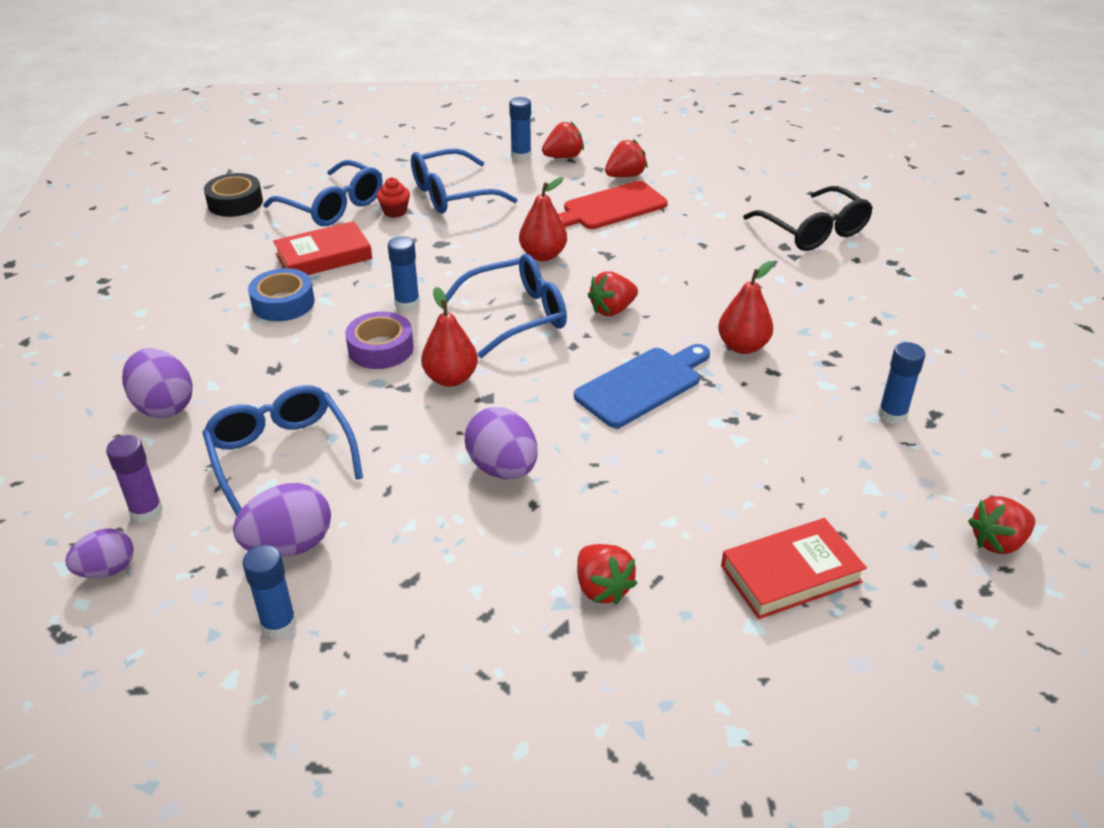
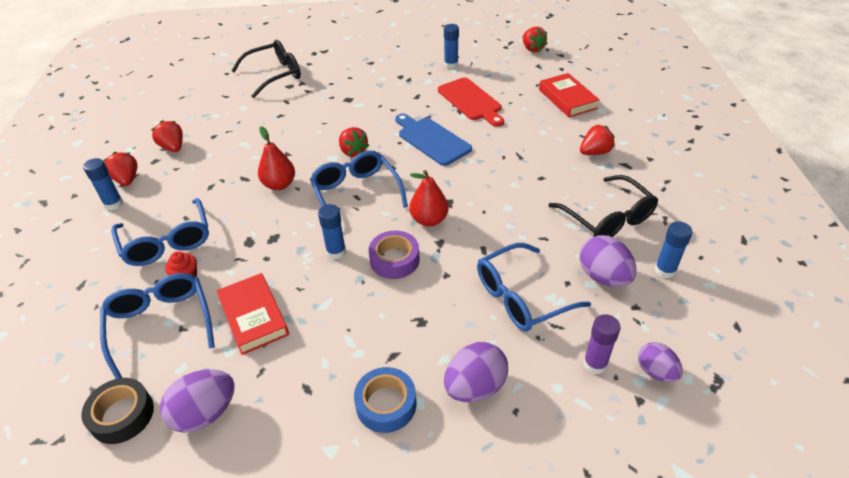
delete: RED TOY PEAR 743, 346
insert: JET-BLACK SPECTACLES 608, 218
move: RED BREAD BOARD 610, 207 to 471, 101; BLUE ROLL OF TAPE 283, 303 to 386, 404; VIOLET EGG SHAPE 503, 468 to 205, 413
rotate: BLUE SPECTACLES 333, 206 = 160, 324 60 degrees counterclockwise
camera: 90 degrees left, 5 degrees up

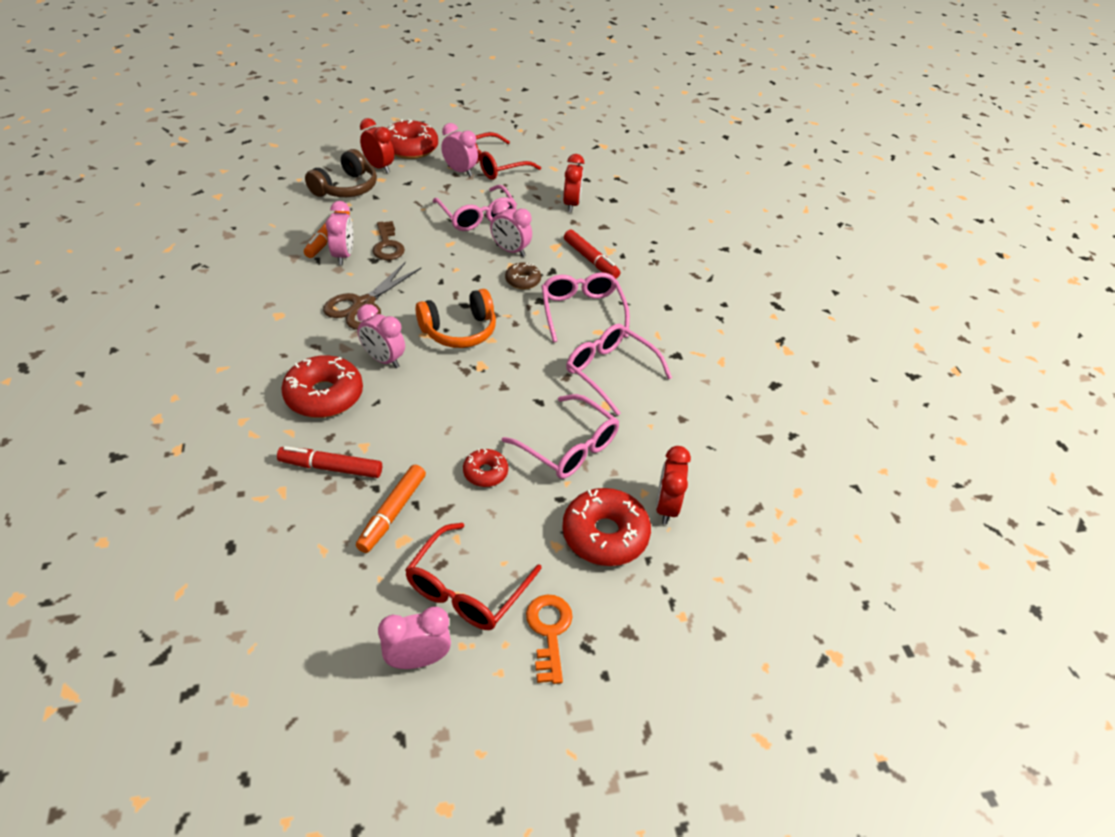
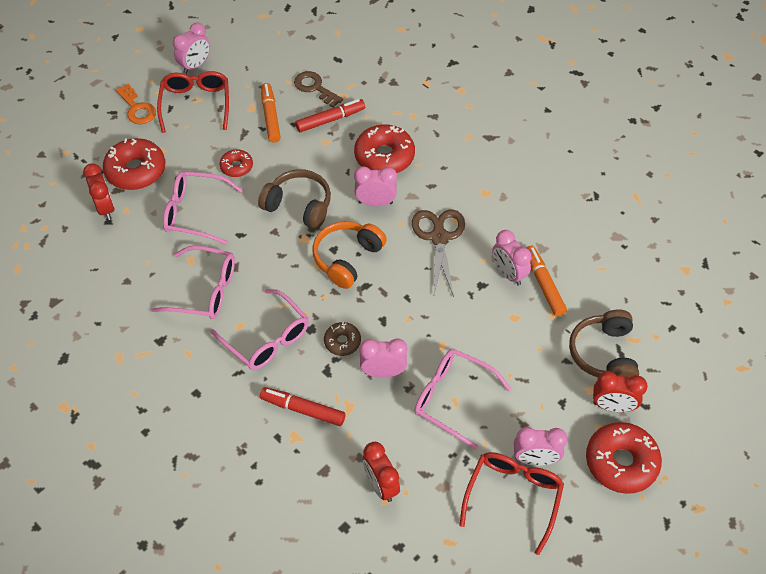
insert: DARK BROWN OVER-EAR HEADPHONES 299, 206
move: DARK BROWN KEY 387, 245 to 315, 88
camera: 150 degrees right, 10 degrees up

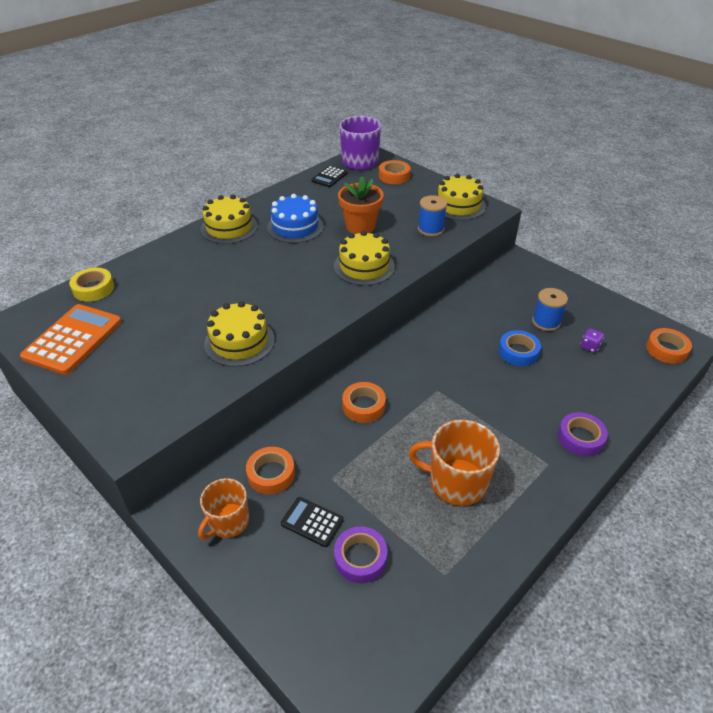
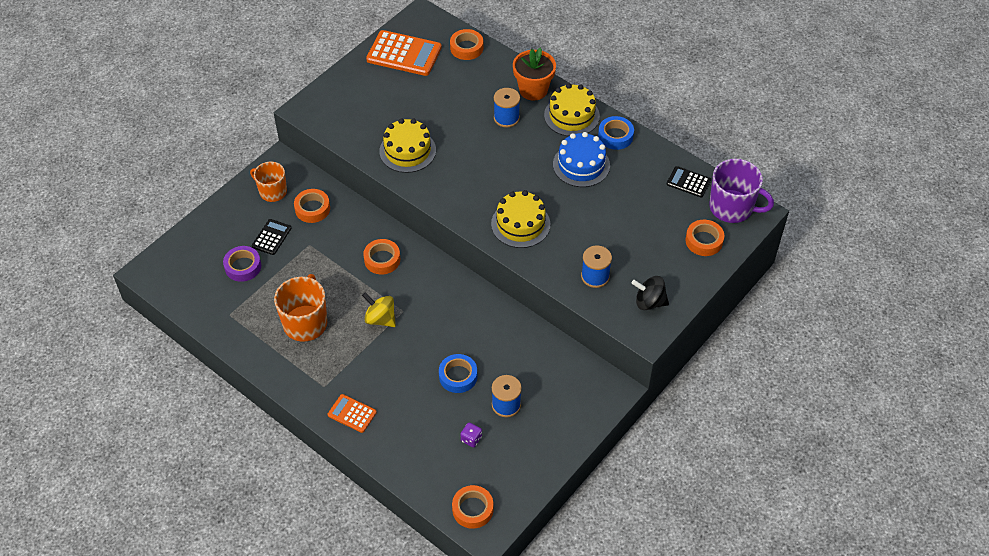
insert: BLUE BOBBIN 506, 118; BLUE ROLL OF TAPE 615, 136; GOLDEN SPINNING TOP 380, 319
move: ORANGE-COLOURED FLOWER POT 360, 226 to 533, 90
replace: GOLDEN GATEAU 458, 205 to JET-BLACK SPINNING TOP 649, 302; VIOLET ROLL OF TAPE 580, 438 to ORANGE-COLOURED ADDING MACHINE 352, 413
recolor: GOLDEN ROLL OF TAPE 93, 289 to ORANGE-COLOURED ROLL OF TAPE 466, 48
camera: 85 degrees right, 10 degrees up

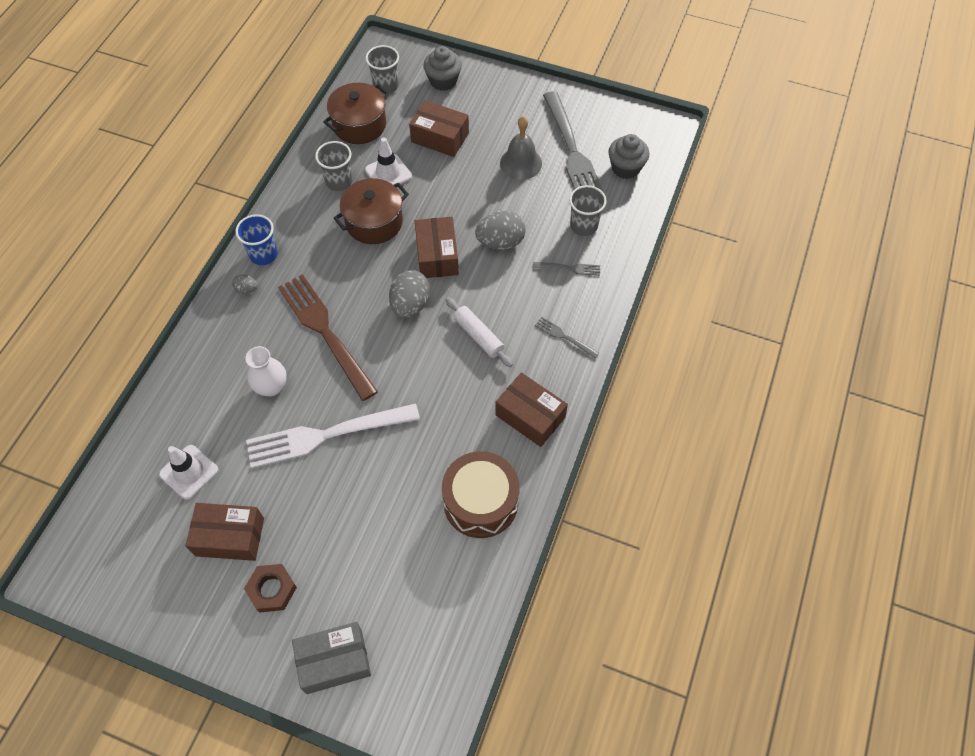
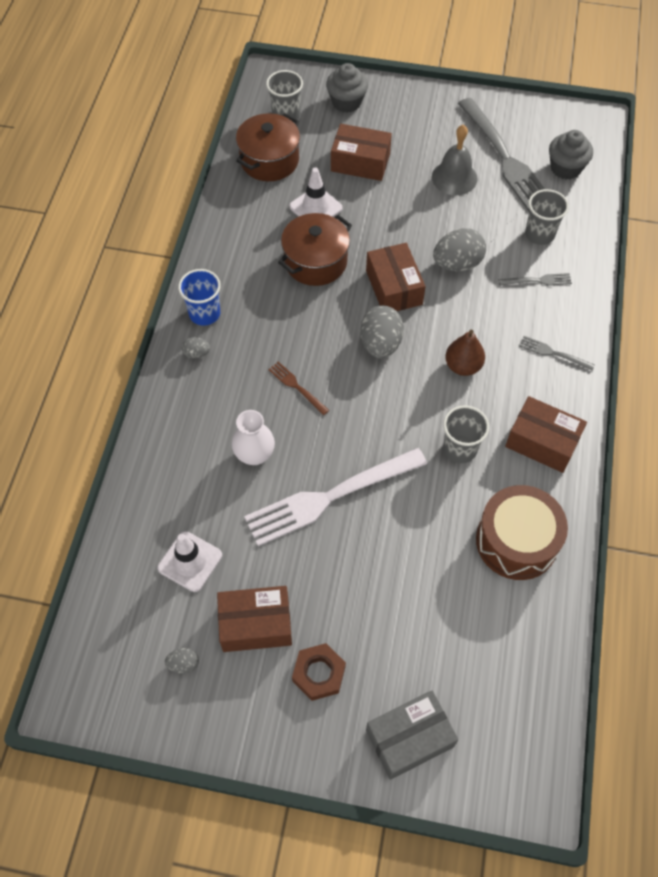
insert: ASH-GREY EGG SHAPE 184, 664
move: ASH-GREY BEAKER 339, 181 to 460, 449
replace: SNOW-WHITE DOUGH ROLLER 478, 336 to DARK BROWN TOY PEAR 463, 366
resize: DARK BROWN FORK 325, 332 = 297, 387 x0.43
camera: 10 degrees left, 0 degrees up

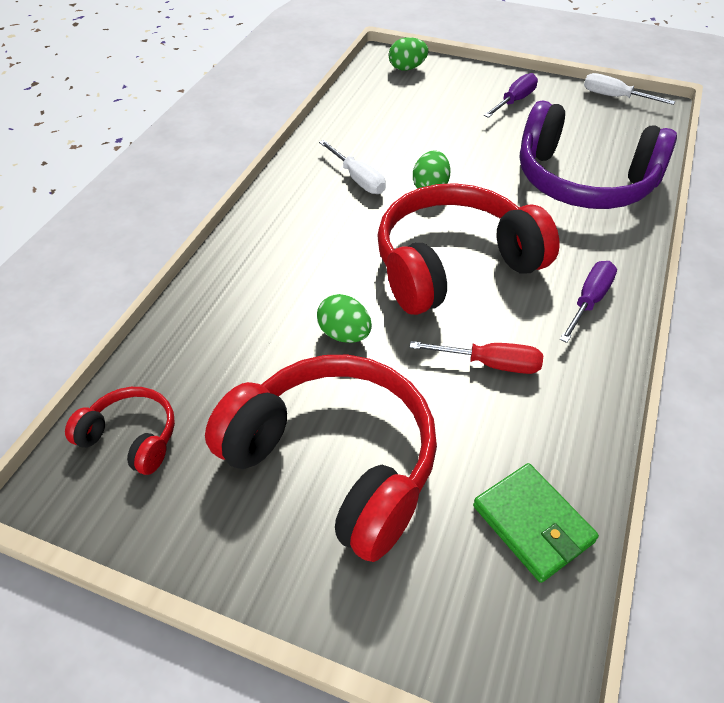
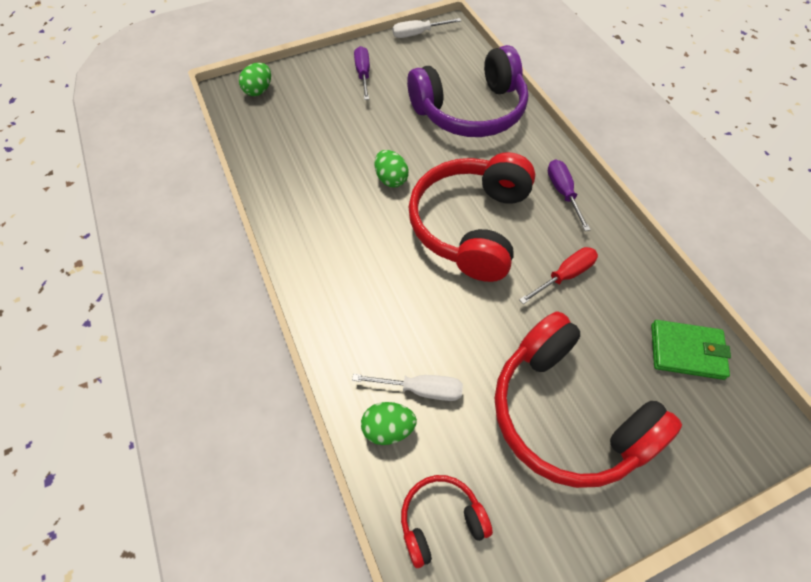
move: SNOW-WHITE SCREWDRIVER 358, 179 to 421, 389; GREEN EGG SHAPE 344, 334 to 388, 428
rotate: RED OVER-EAR HEADPHONES 334, 462 = 566, 413 120 degrees counterclockwise
camera: 45 degrees left, 10 degrees up

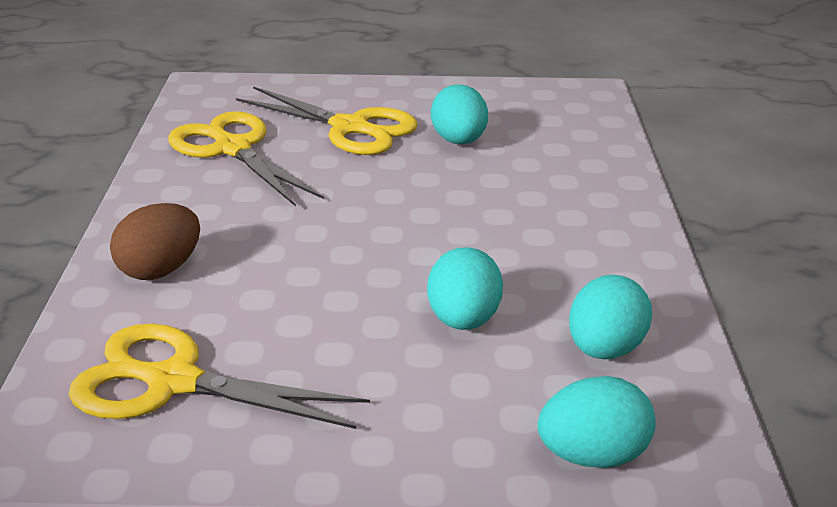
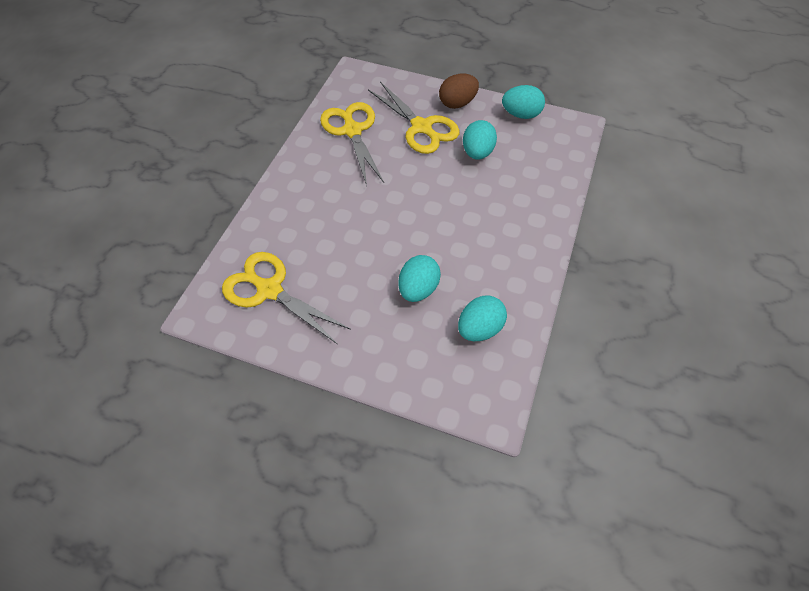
move: DARK BROWN EGG SHAPE 160, 270 to 457, 103; TURQUOISE EGG SHAPE 592, 455 to 521, 114
camera: 20 degrees right, 25 degrees up

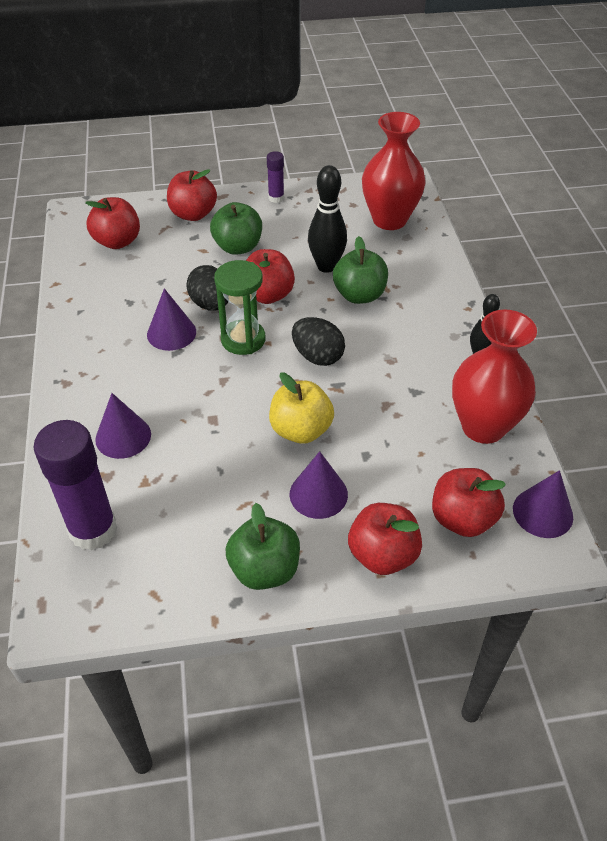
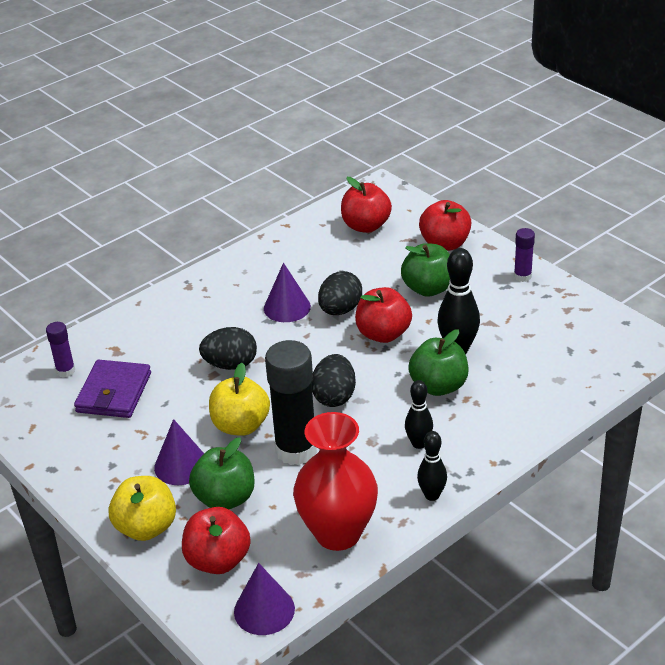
delete: RED TALL VASE 389, 220; GREEN SANDGLASS 243, 339; VIOLET CONE SHAPE 123, 436
insert: JET-BLACK EGG SHAPE 230, 365; JET-BLACK GLUE STICK 296, 450; VIOLET WALLET 114, 393; JET-BLACK SKITTLE 419, 444
move: GREEN APPLE 264, 569 to 225, 498
recolor: RED APPLE 382, 555 to GOLDEN APPLE 146, 527
resize: VIOLET GLUE STICK 93, 530 = 65, 371 x0.49
camera: 60 degrees right, 10 degrees down

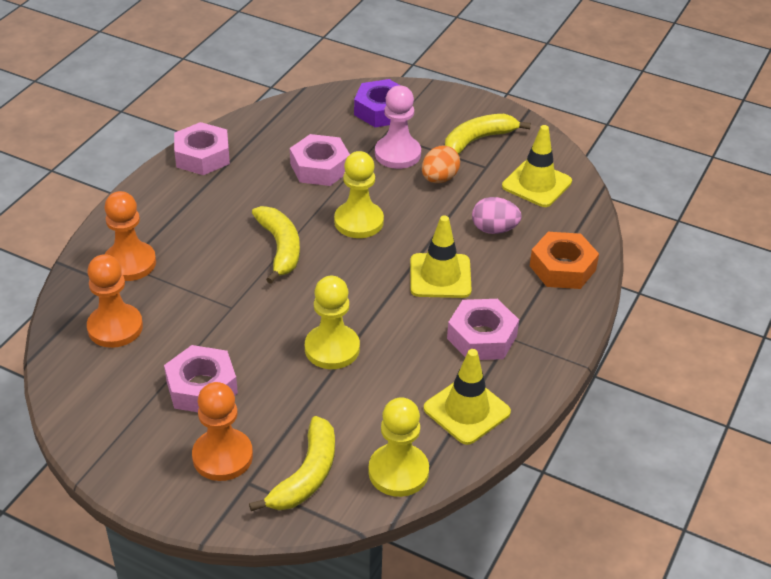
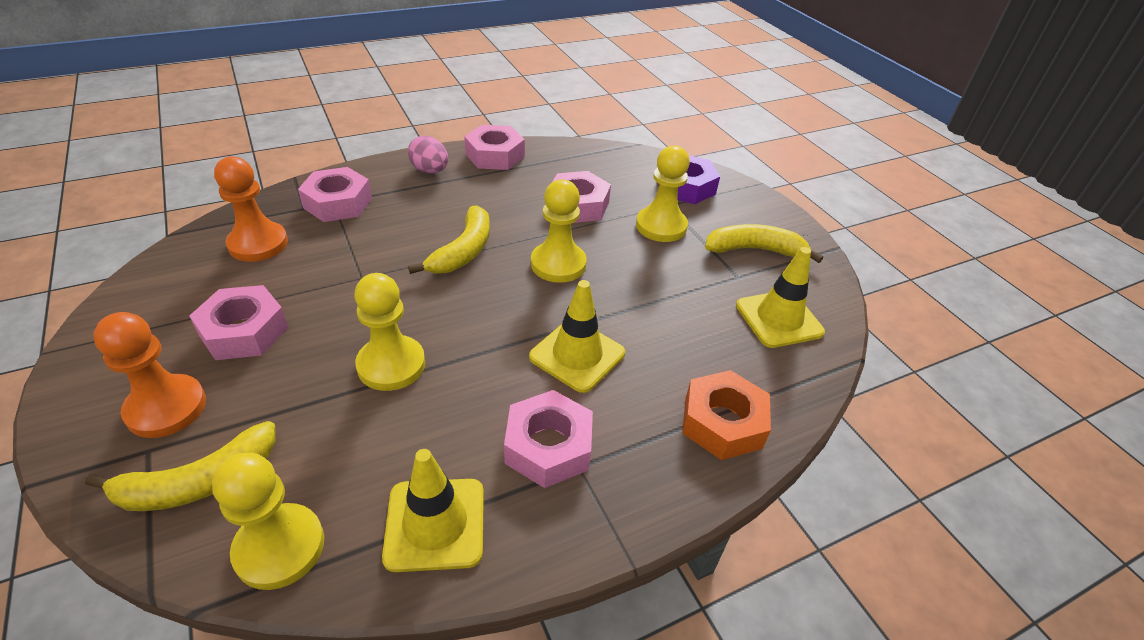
delete: ORANGE-COLOURED EGG SHAPE 439, 179
move: ROSY EGG SHAPE 494, 229 to 430, 171
replace: ORANGE-COLOURED CHESS PAWN 130, 263 to ROSY HEX NUT 338, 203
recolor: ROSY CHESS PAWN 397, 154 to GOLDEN CHESS PAWN 661, 226
camera: 35 degrees right, 0 degrees up

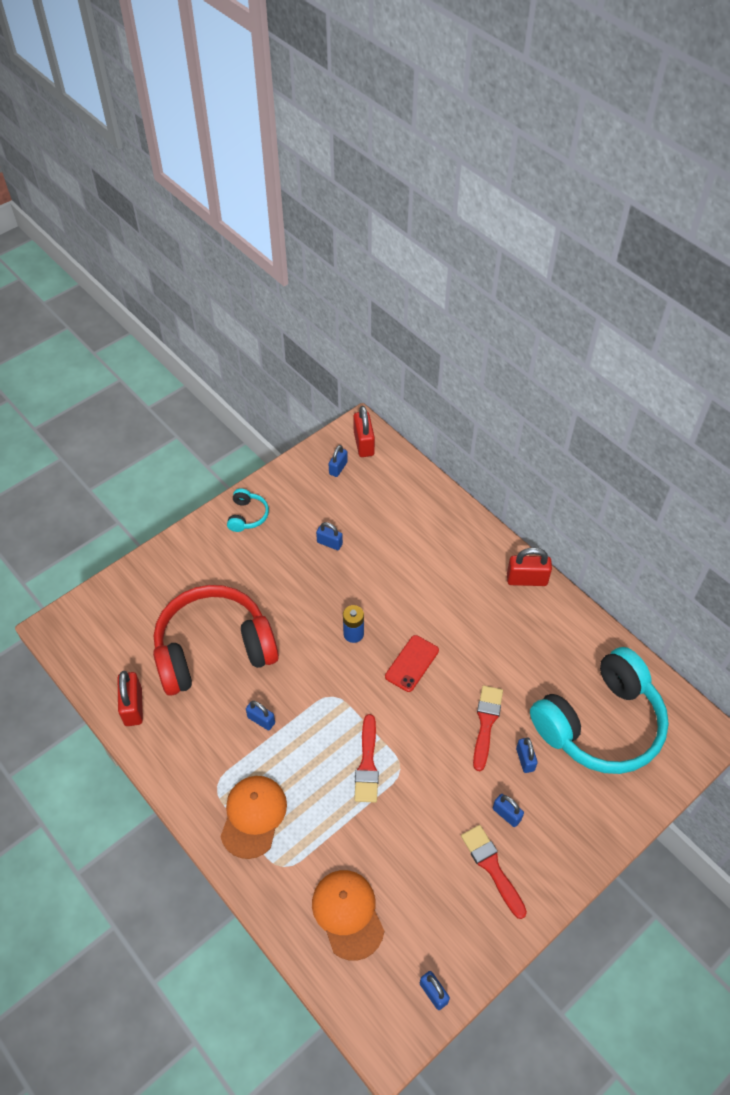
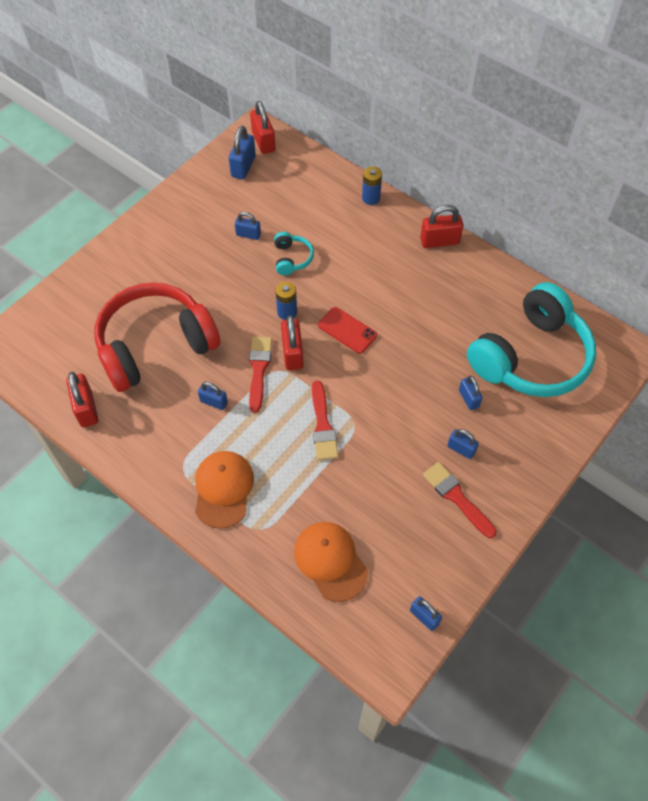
insert: BLUE BATTERY 371, 198; RED SMALL LOCK 292, 353
move: TURQUOISE OVER-EAR HEADPHONES 247, 516 to 292, 258; RED BRUSH 486, 723 to 259, 369
rotate: RED PHONE 412, 663 = 347, 330 75 degrees counterclockwise
resize: BLUE SMALL LOCK 338, 468 = 243, 167 x1.58
camera: 10 degrees left, 5 degrees up

